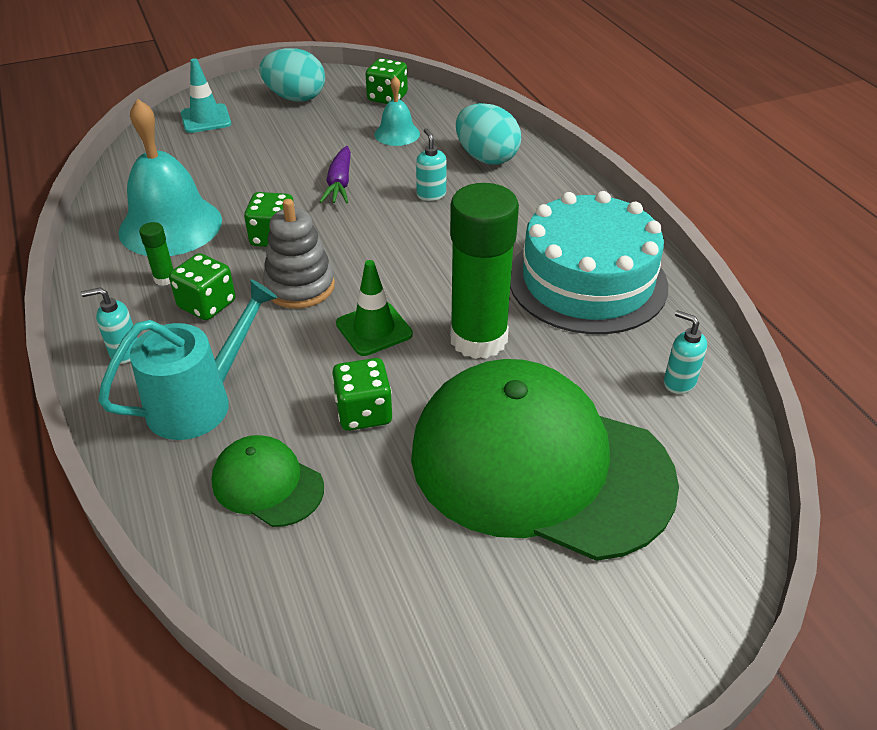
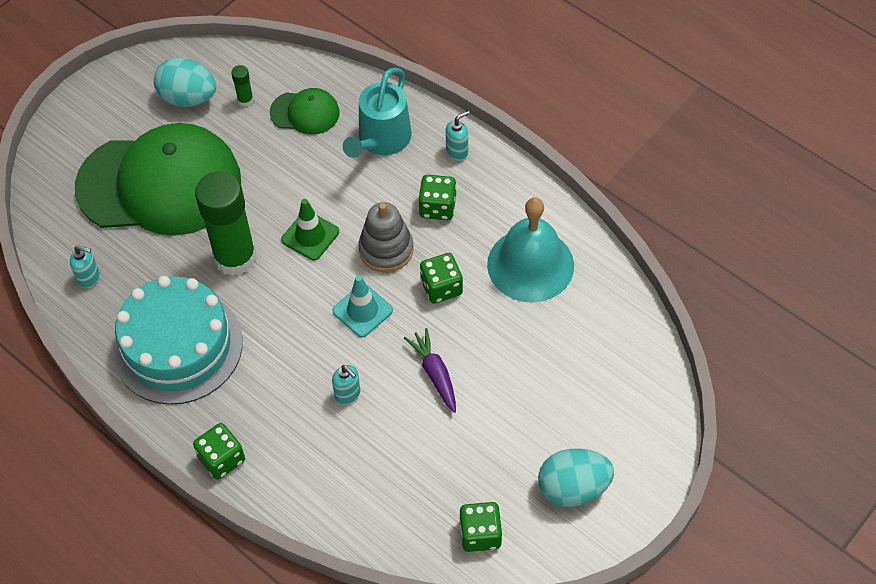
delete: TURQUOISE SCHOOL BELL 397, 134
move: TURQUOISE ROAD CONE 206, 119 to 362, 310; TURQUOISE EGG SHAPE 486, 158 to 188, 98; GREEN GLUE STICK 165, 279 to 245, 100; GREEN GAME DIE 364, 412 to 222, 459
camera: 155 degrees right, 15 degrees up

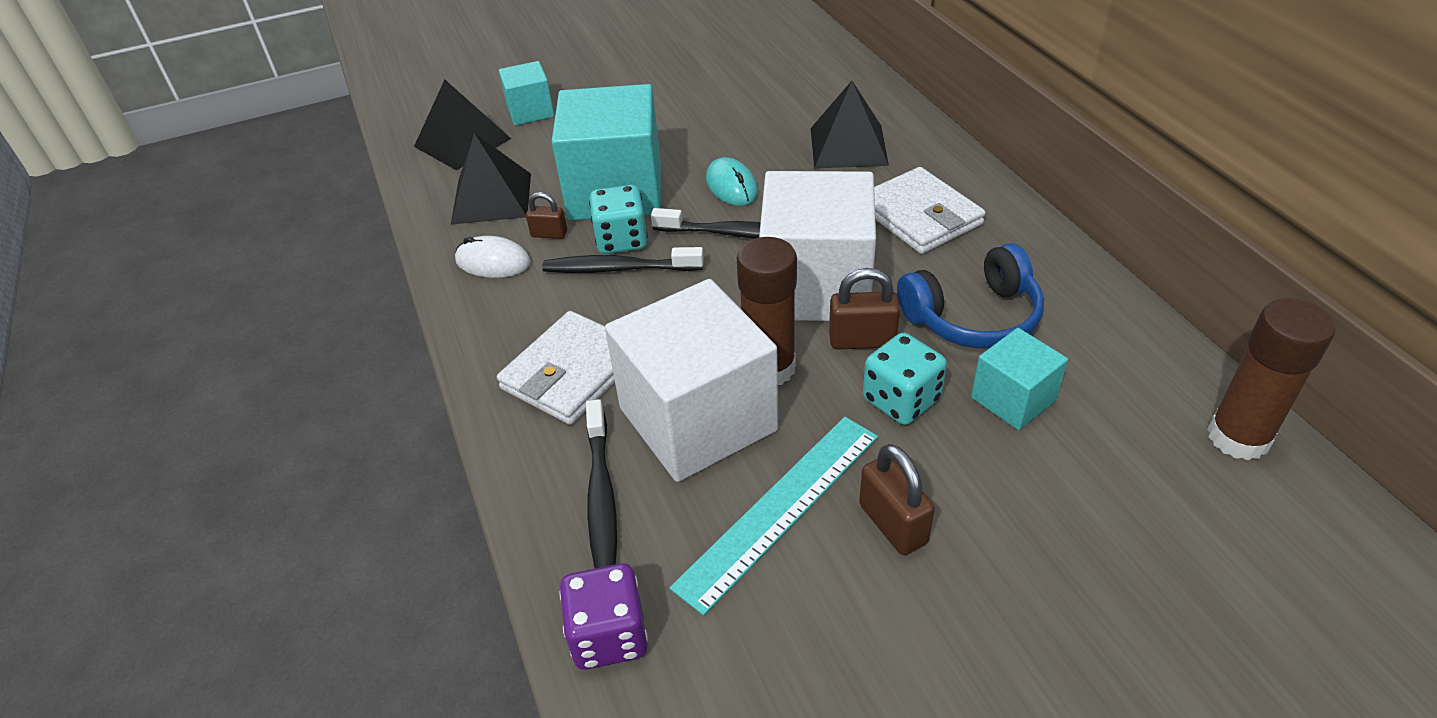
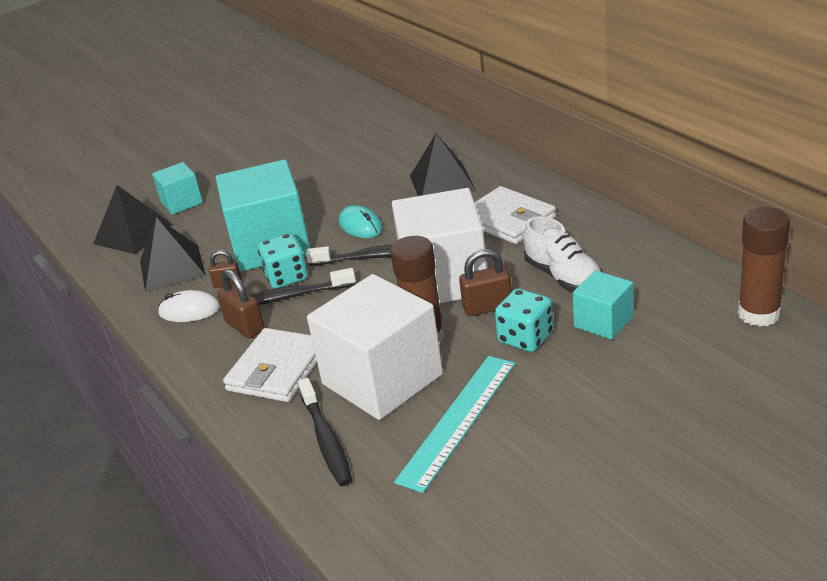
delete: VIOLET GAME DIE 609, 635
move: DARK BROWN SMALL LOCK 892, 524 to 245, 326
replace: BLUE OVER-EAR HEADPHONES 973, 317 to SNOW-WHITE SHOE 563, 277
camera: 10 degrees left, 10 degrees down

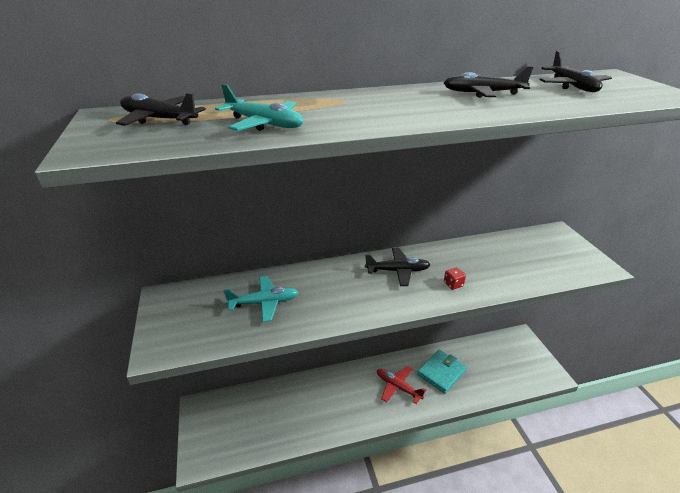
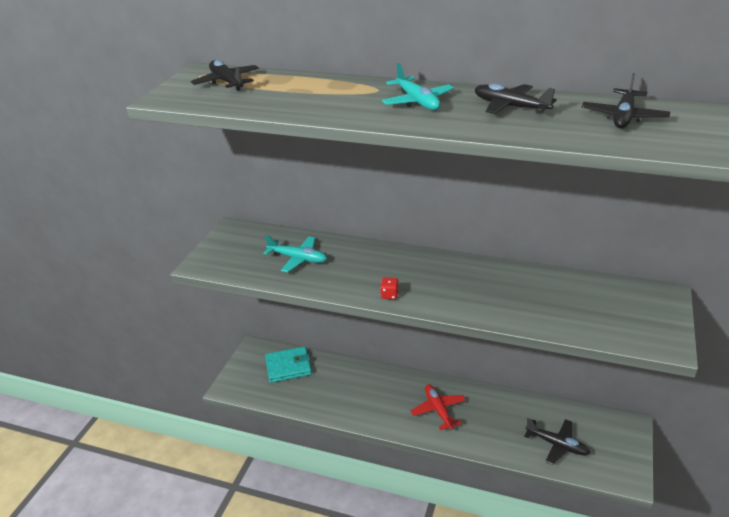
move: TURQUOISE PLANE 264, 124 to 417, 101; JET-BLACK PLANE 398, 271 to 557, 445; RED GAME DIE 453, 284 to 389, 295; TURQUOISE WALLET 441, 372 to 288, 366
camera: 35 degrees right, 0 degrees up

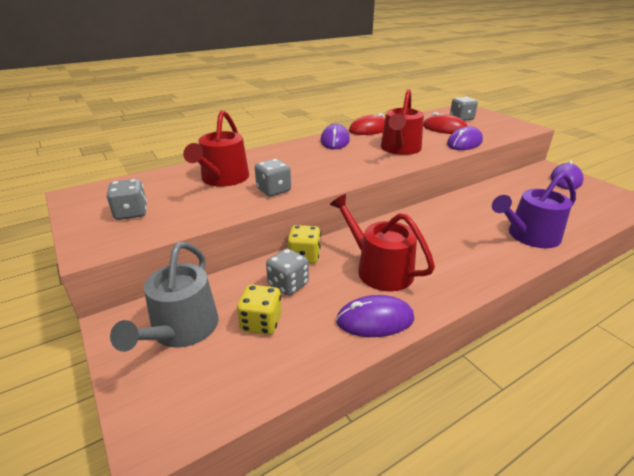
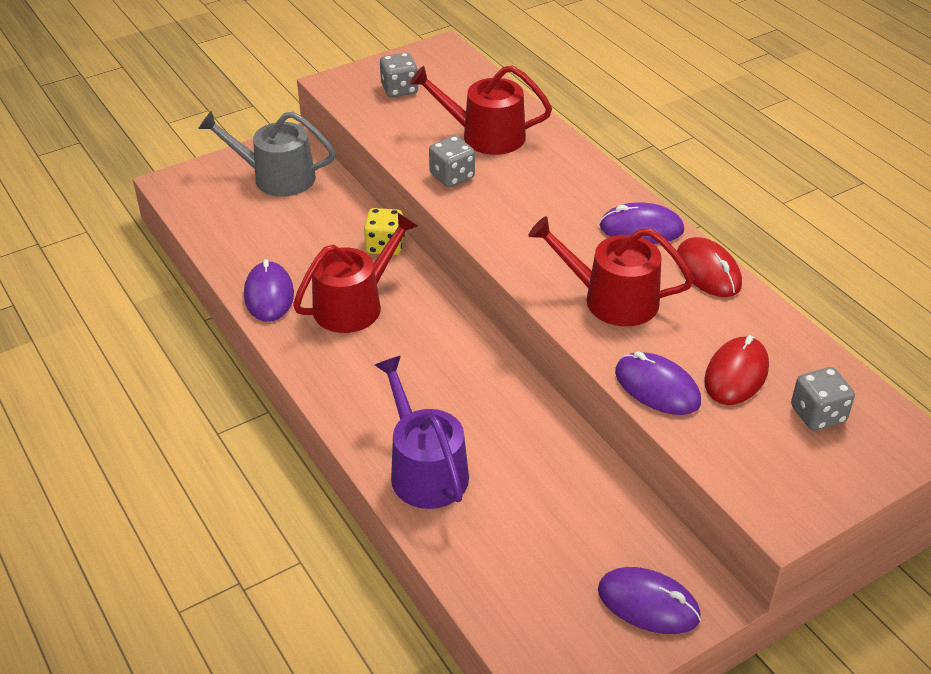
delete: ASH-GREY GAME DIE 288, 284; GOLDEN GAME DIE 261, 323
camera: 90 degrees right, 10 degrees up

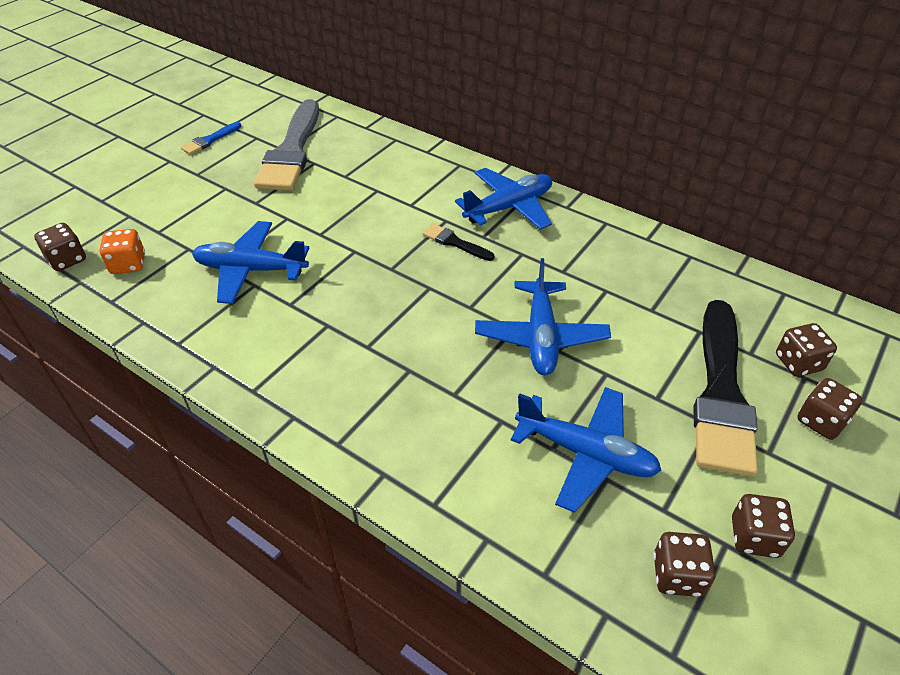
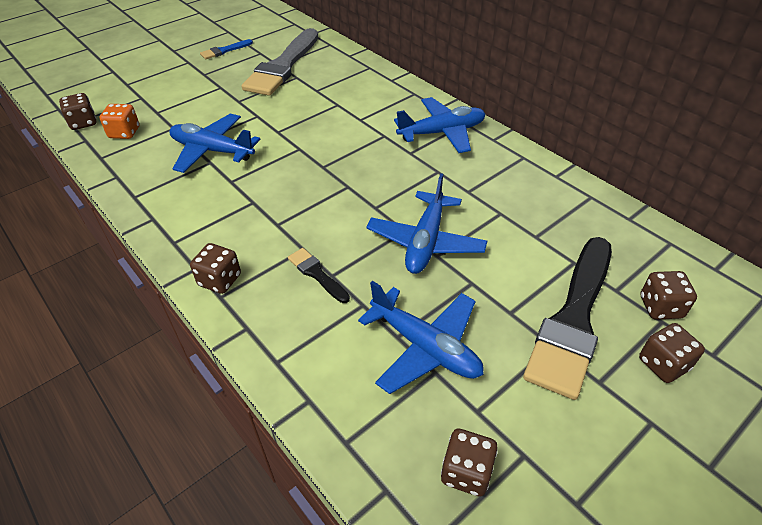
move: JET-BLACK BRUSH 455, 242 to 317, 274; DARK BROWN GAME DIE 754, 537 to 220, 280
camera: 15 degrees right, 0 degrees up

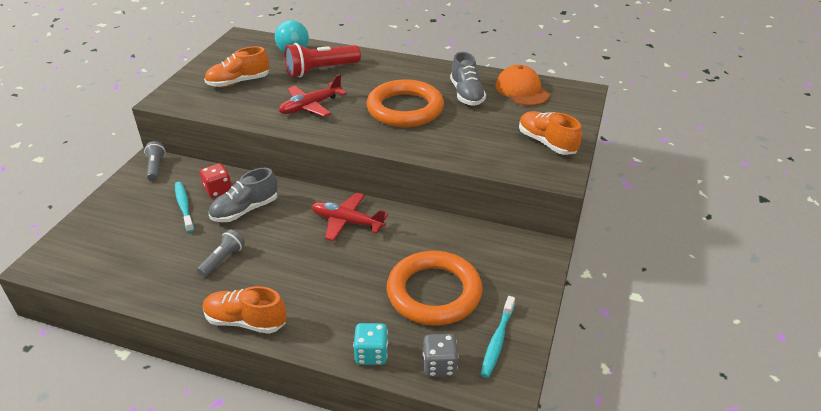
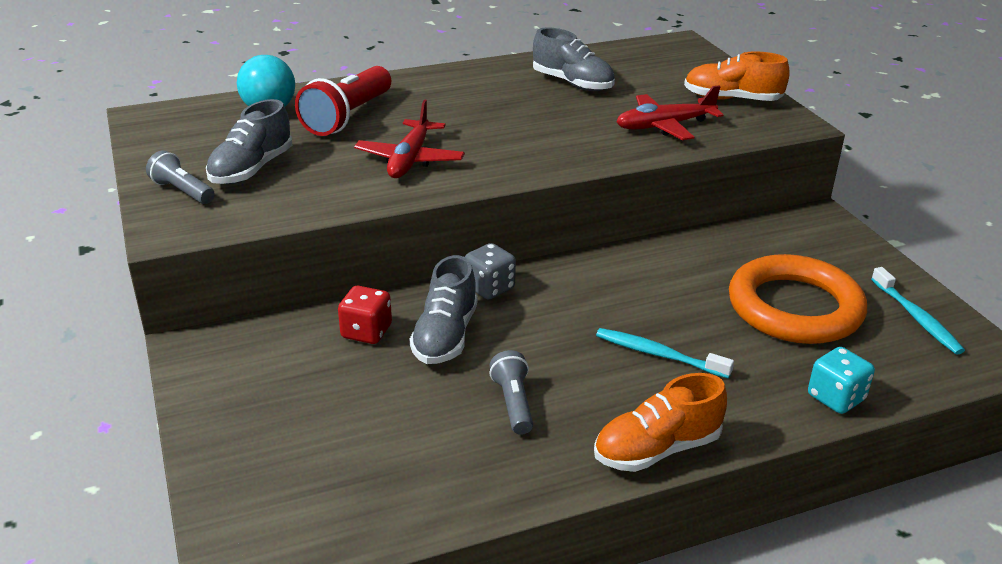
delete: ORANGE-COLOURED PEAKED CAP 522, 90; ORANGE-COLOURED HOOP 405, 109
move: ASH-GREY FLASHLIGHT 156, 167 to 182, 191; TURQUOISE TOOTHBRUSH 184, 206 to 658, 354; RED PLANE 347, 222 to 664, 126; ASH-GREY GAME DIE 439, 365 to 489, 288
recolor: ORANGE-COLOURED SHOE 238, 82 to ASH-GREY SHOE 251, 169
camera: 40 degrees left, 5 degrees down

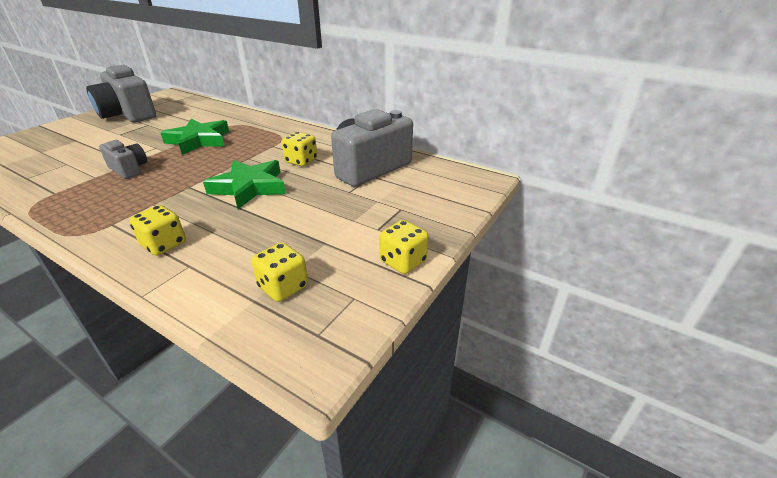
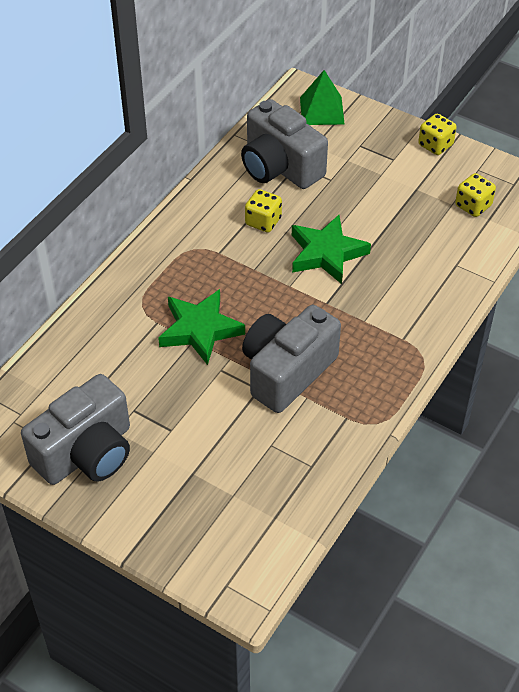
delete: GOLDEN GAME DIE 164, 244
insert: GREEN PYRAMID SHAPE 322, 110
resize: ASH-GREY COMPACT CAMERA 129, 169 = 287, 371 x1.91
camera: 90 degrees left, 15 degrees up

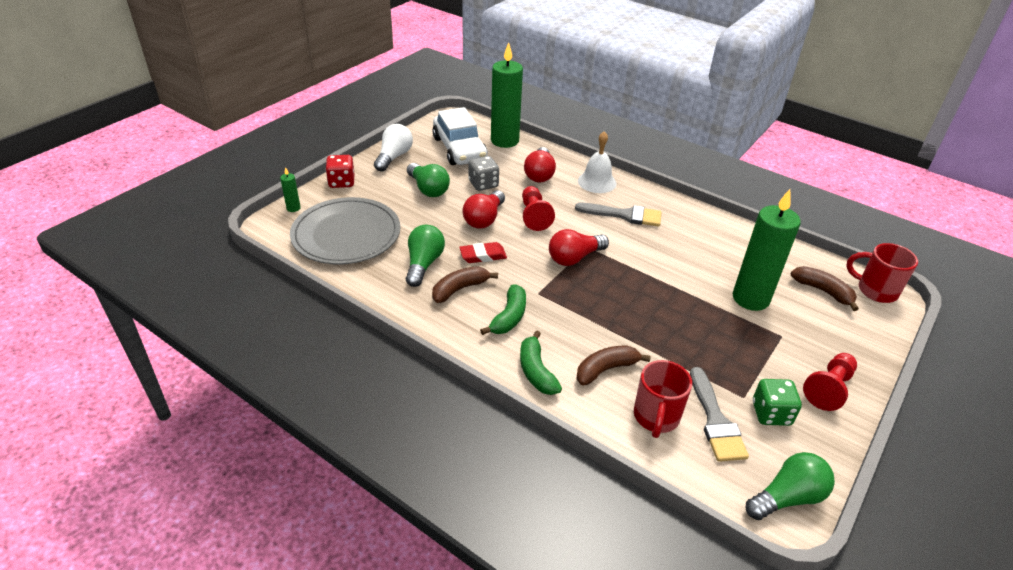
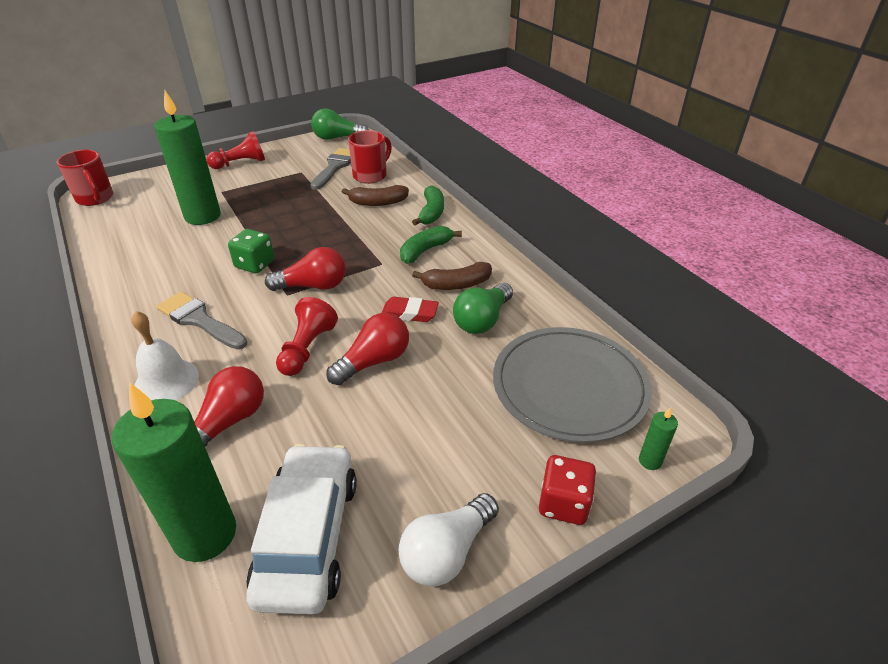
delete: ASH-GREY GAME DIE 483, 184; GREEN LIGHT BULB 428, 189; DARK BROWN BANANA FRUIT 823, 291
move: GREEN GAME DIE 771, 413 to 255, 264
camera: 155 degrees left, 0 degrees up

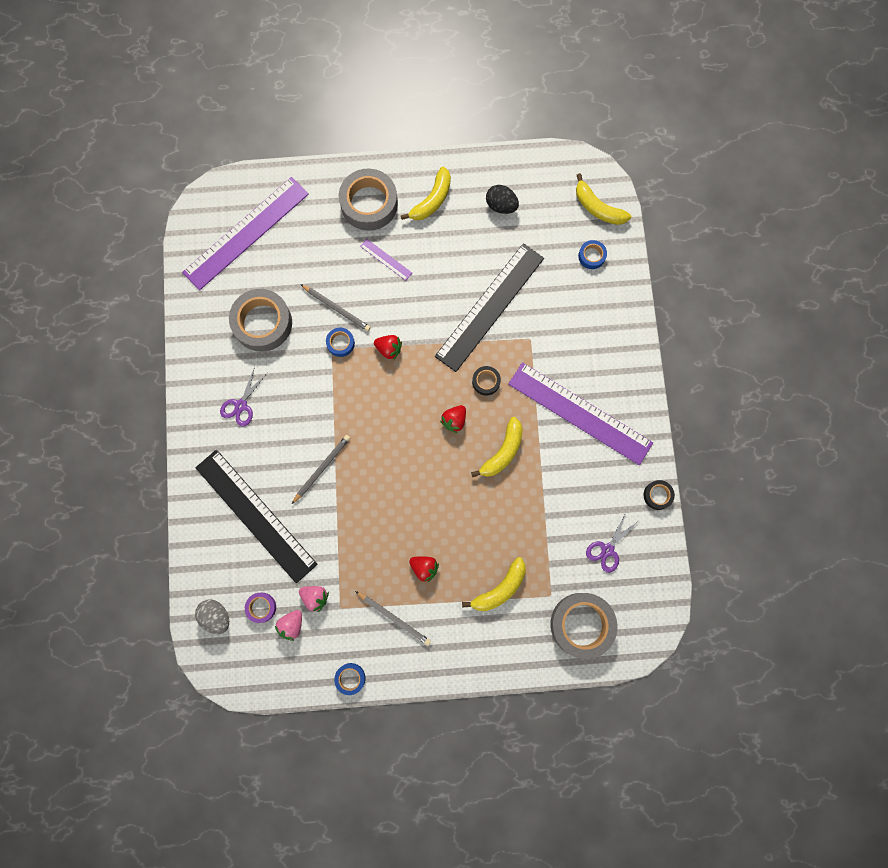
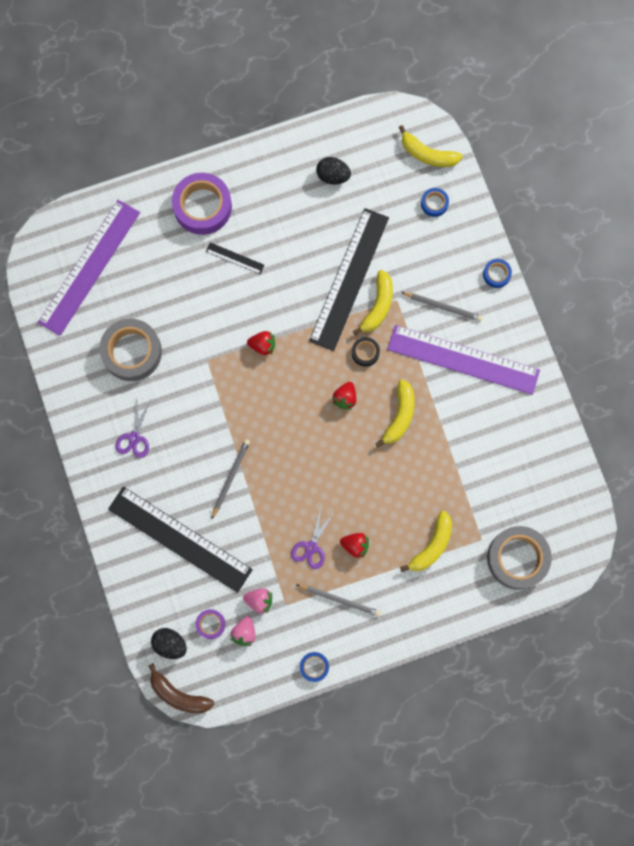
delete: JET-BLACK ROLL OF TAPE 657, 495
insert: DARK BROWN BANANA FRUIT 179, 694
move: GOLDEN BANANA FRUIT 432, 200 to 378, 306; ASH-GREY PENCIL 337, 308 to 443, 306; BLUE ROLL OF TAPE 340, 343 to 496, 274; VIOLET SHEARS 607, 549 to 311, 547
recolor: ASH-GREY ROLL OF TAPE 369, 203 to VIOLET ROLL OF TAPE 202, 206; VIOLET MEASURING STICK 386, 259 to JET-BLACK MEASURING STICK 235, 258; ASH-GREY EGG SHAPE 216, 616 to JET-BLACK EGG SHAPE 170, 644
camera: 15 degrees left, 0 degrees up

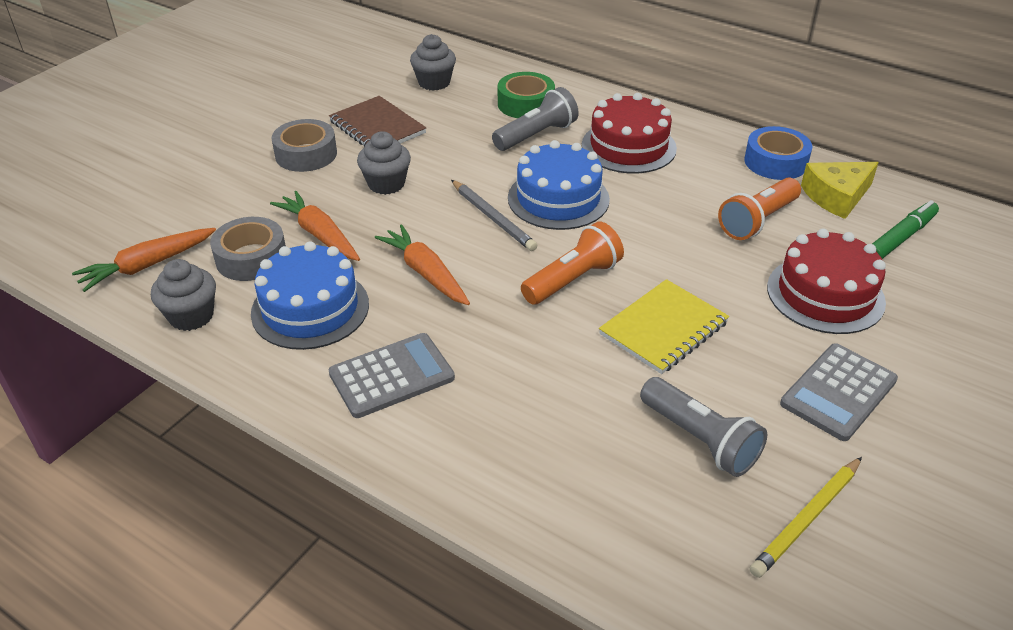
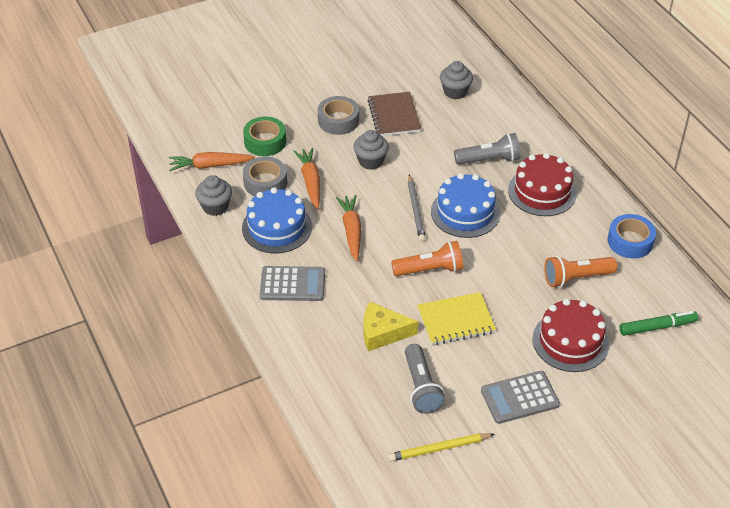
move: GREEN ROLL OF TAPE 526, 104 to 265, 141; GOLDEN PIECE OF CHEESE 836, 196 to 383, 332
camera: 30 degrees right, 5 degrees up

